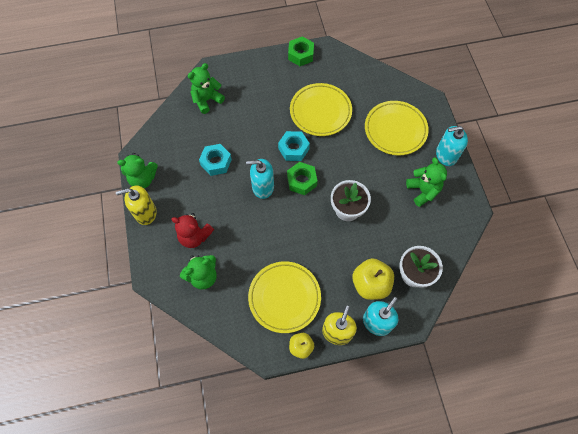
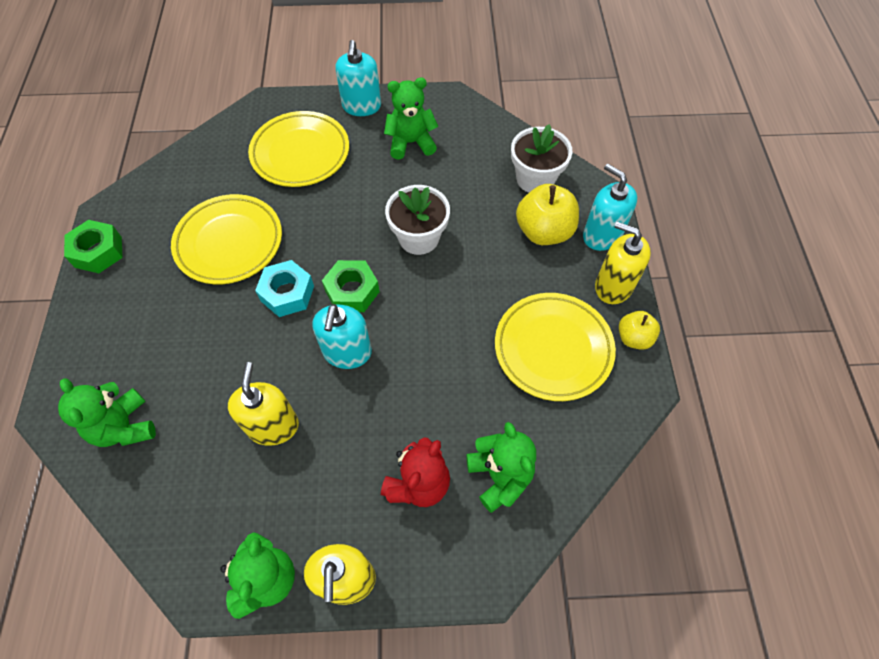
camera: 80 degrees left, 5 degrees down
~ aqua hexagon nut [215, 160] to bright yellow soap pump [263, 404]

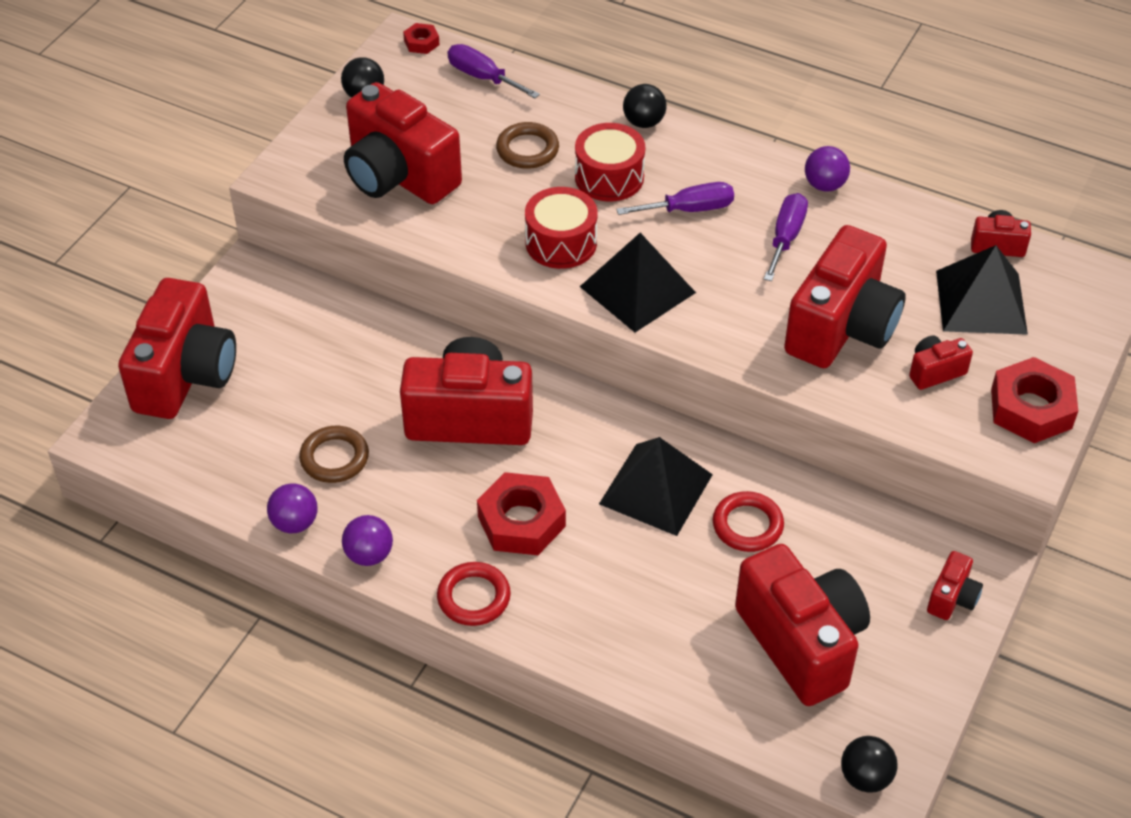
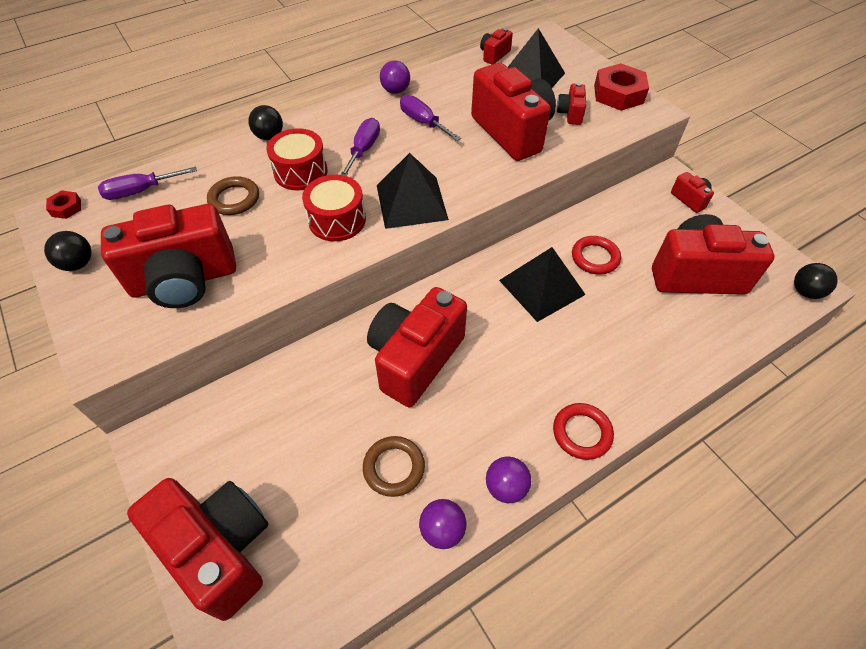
camera: 60 degrees left, 5 degrees up
- red hexagon nut [521, 513]

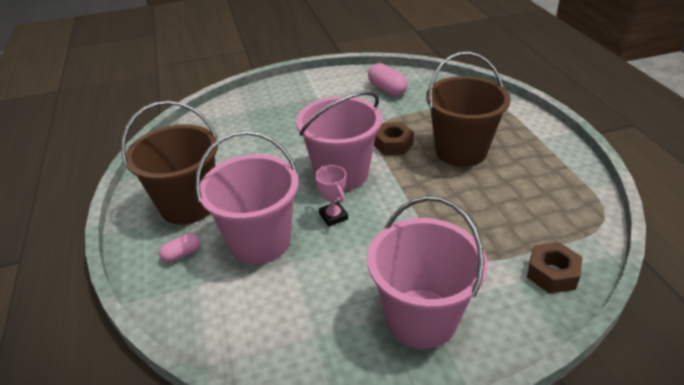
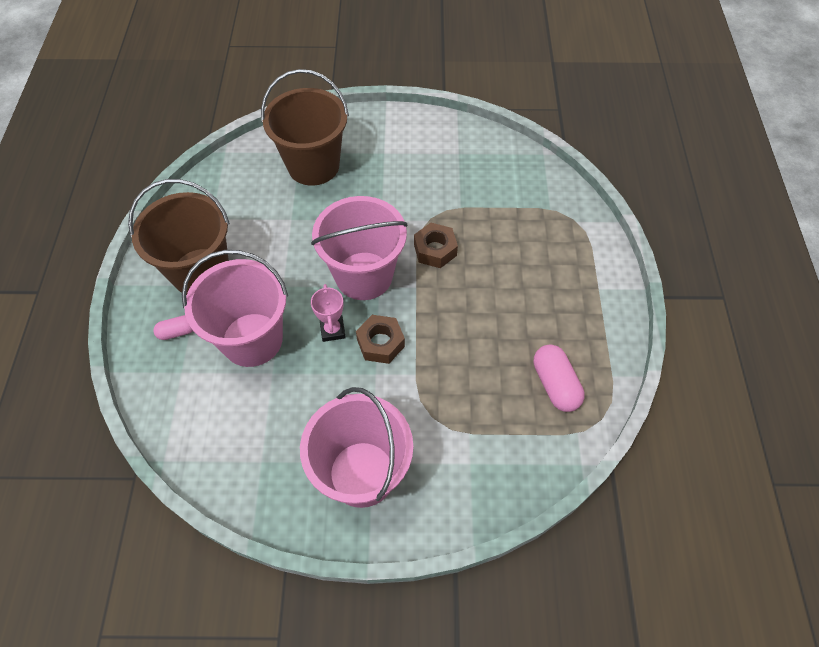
camera: 15 degrees right, 20 degrees up
~ pink pill [388, 79] to [559, 378]
~ russet bucket [468, 109] to [305, 127]
~ russet hexagon nut [554, 268] to [380, 339]

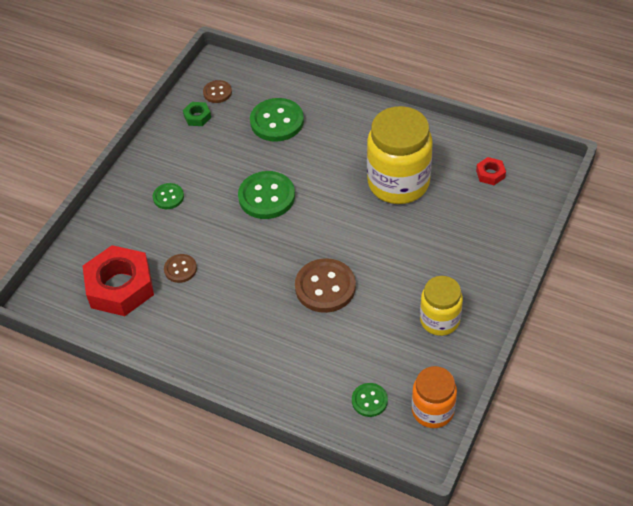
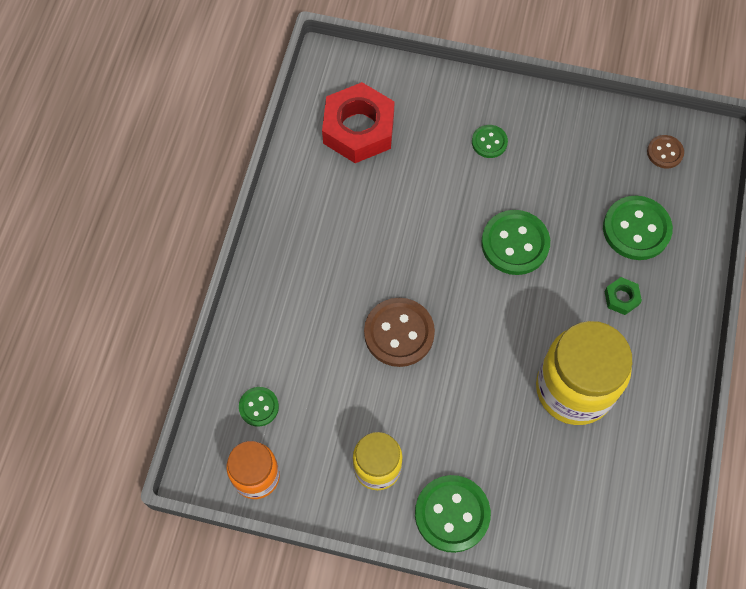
camera: 75 degrees right, 15 degrees up
- russet shirt button [180, 268]
~ emerald hexagon nut [197, 114] to [623, 296]
- red hexagon nut [491, 171]
+ emerald shirt button [453, 514]

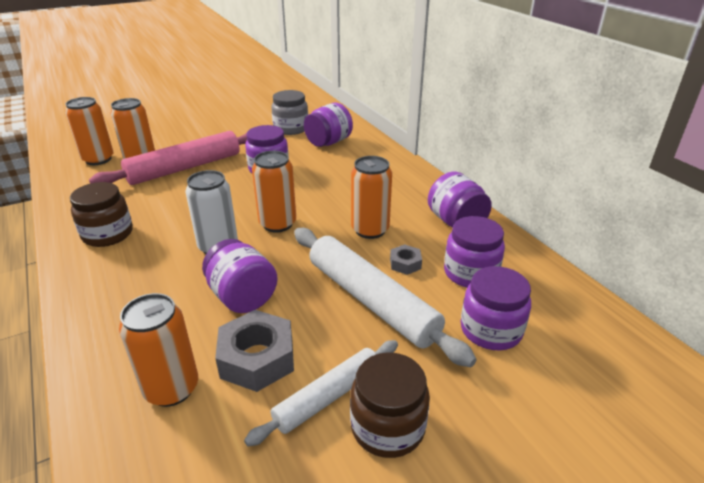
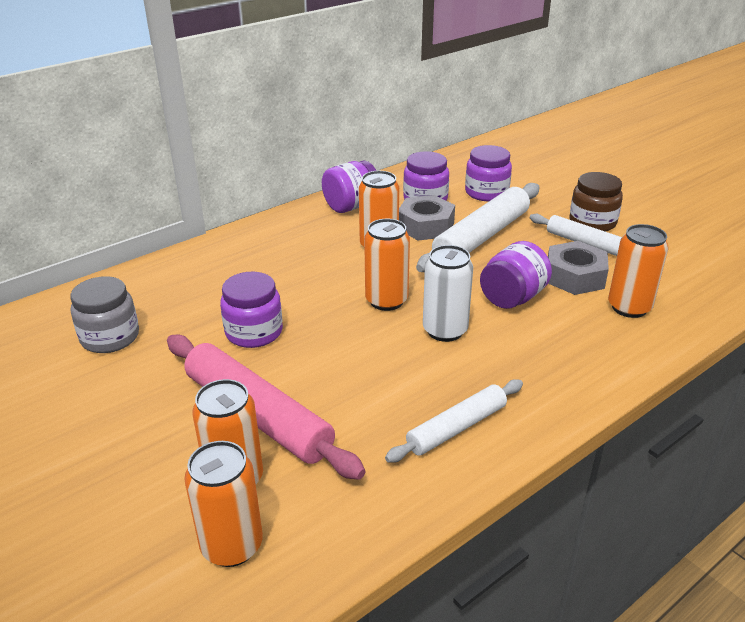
camera: 100 degrees left, 0 degrees up
~ russet jam jar [101, 214] to snow-white dough roller [454, 421]
- violet jam jar [328, 125]
~ grey hexagon nut [406, 259] = [427, 218] x1.94

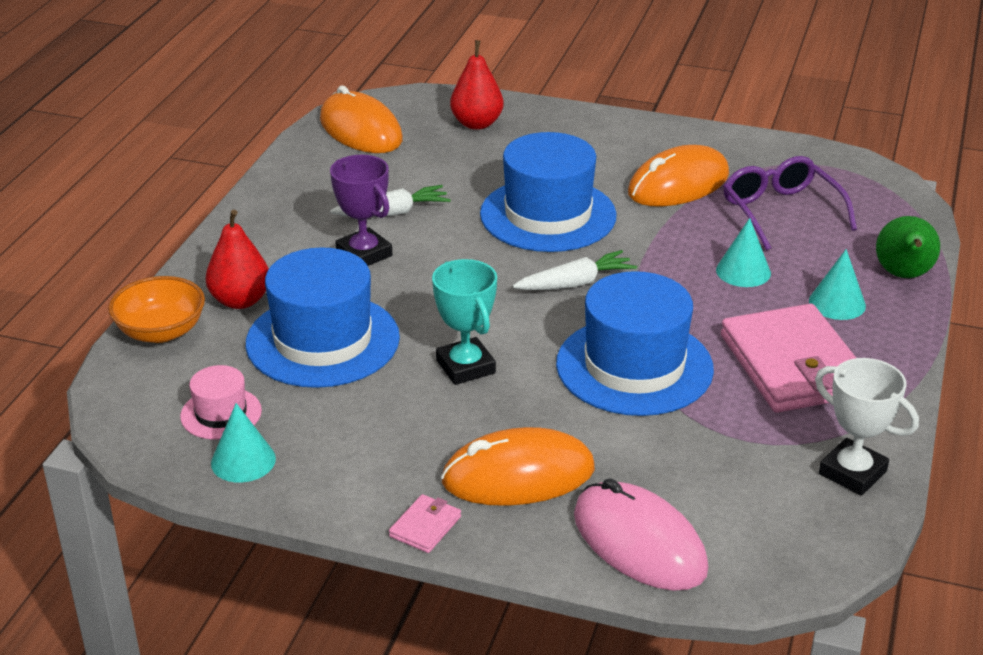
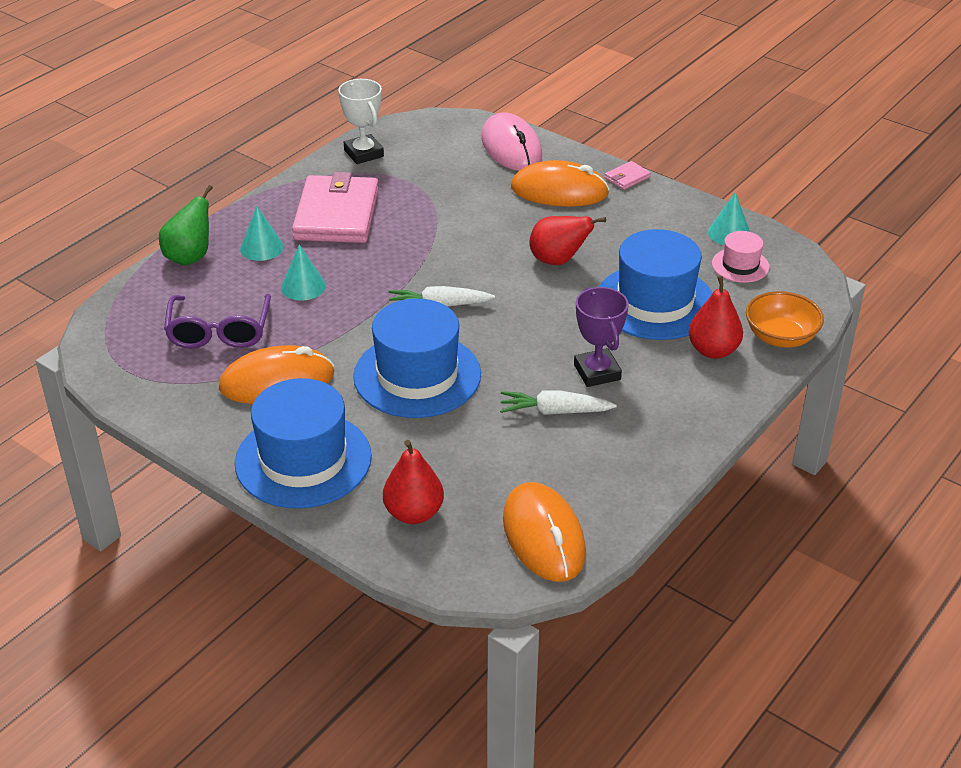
camera: 160 degrees left, 5 degrees up
~ aqua prize cup [464, 322] to red toy pear [568, 240]
~ cobalt tall hat [635, 343] to [303, 443]

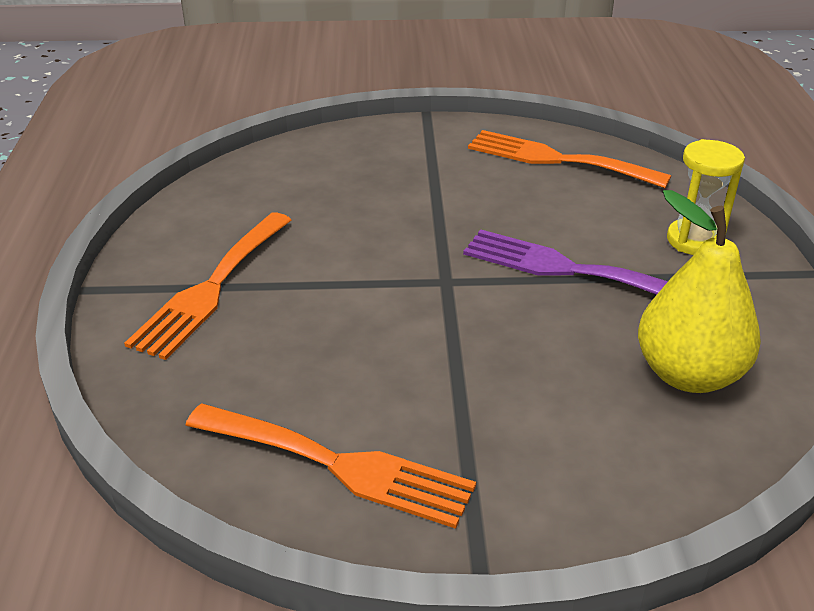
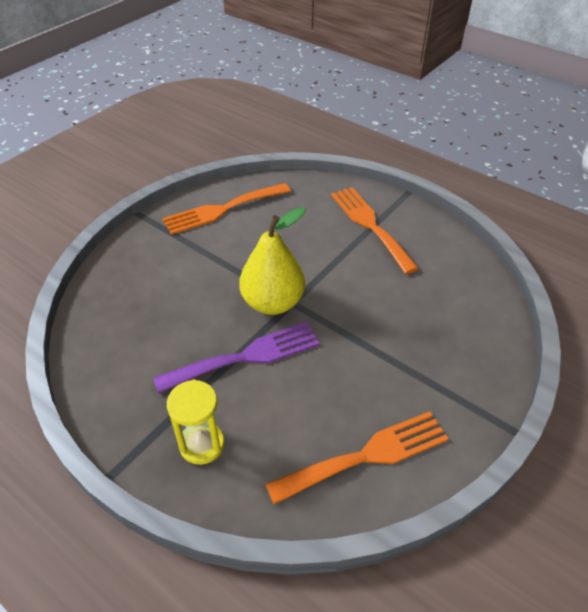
camera: 130 degrees right, 10 degrees up
~ bright yellow toy pear [699, 291] to [272, 261]

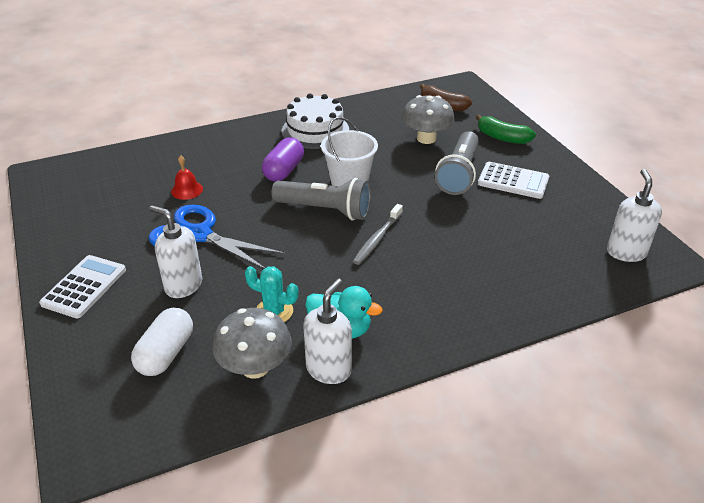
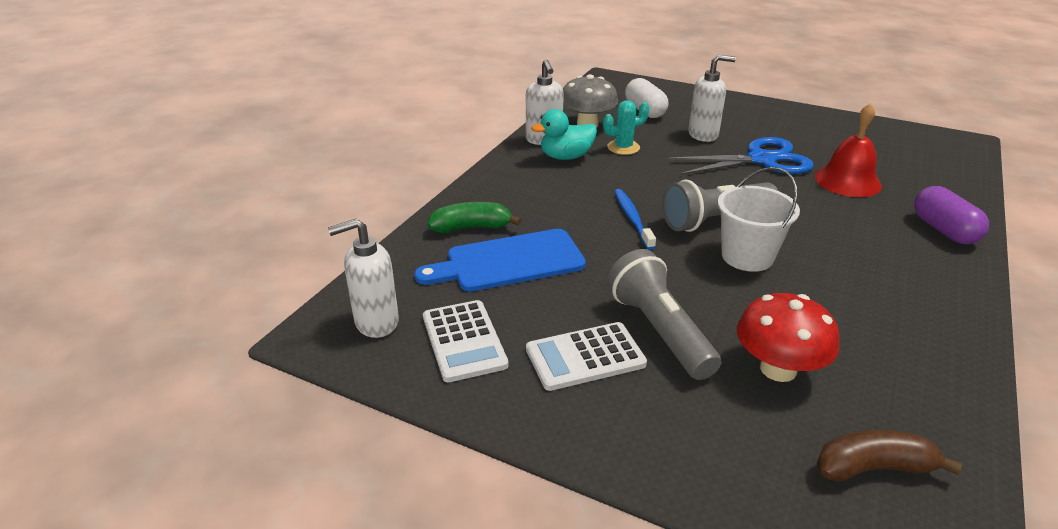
camera: 140 degrees right, 5 degrees down
~ snow-white adding machine [82, 286] to [465, 341]
~ red hand bell [187, 177] = [848, 150] x1.74
~ violet pill [283, 159] to [951, 215]
- snow-white cake [315, 121]
~ grey tooth brush [378, 234] to cobalt tooth brush [635, 219]
~ grey fungus [428, 119] to red fungus [788, 337]
~ emerald toy banana [506, 129] to [474, 217]
~ snow-white soap pump [634, 215] = [363, 278] 105 degrees clockwise
+ cobalt cutting board [500, 260]

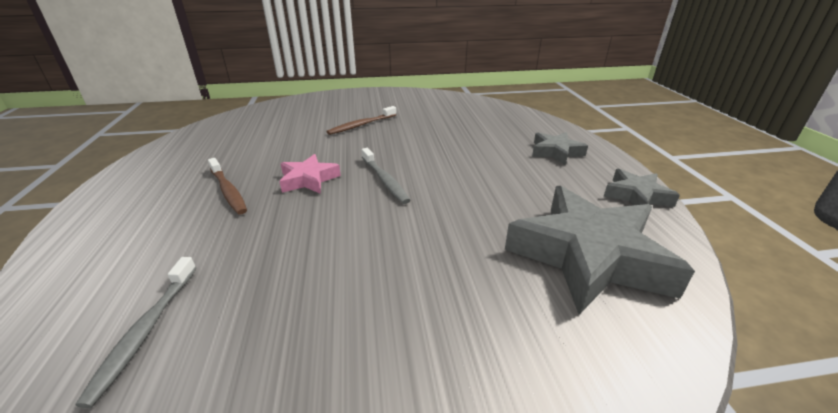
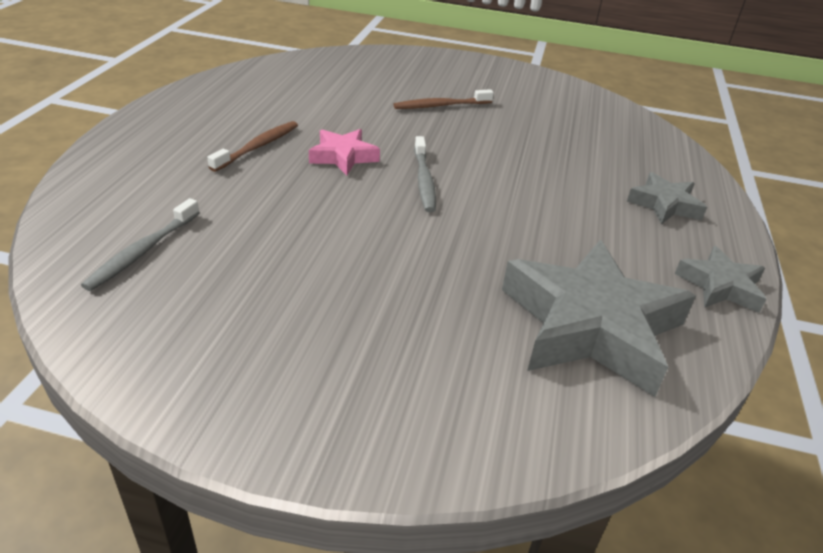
camera: 20 degrees right, 5 degrees up
~ russet tooth brush [227, 186] = [252, 146] 135 degrees counterclockwise

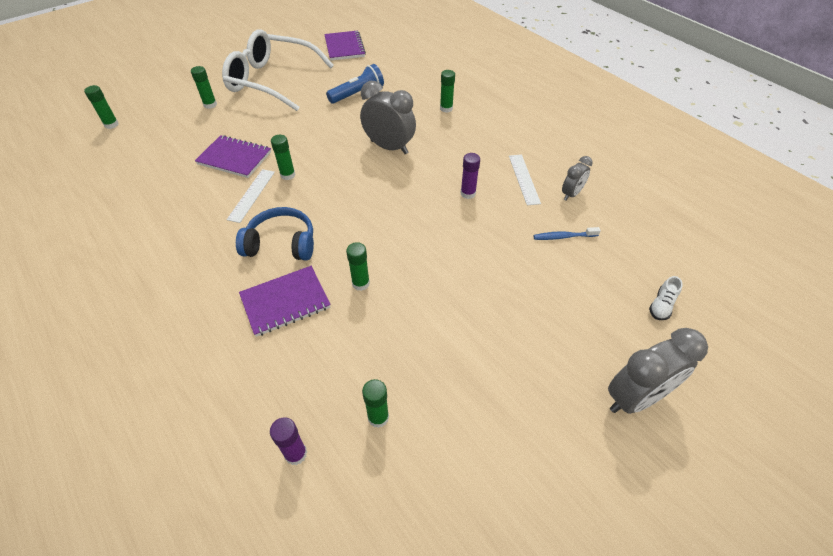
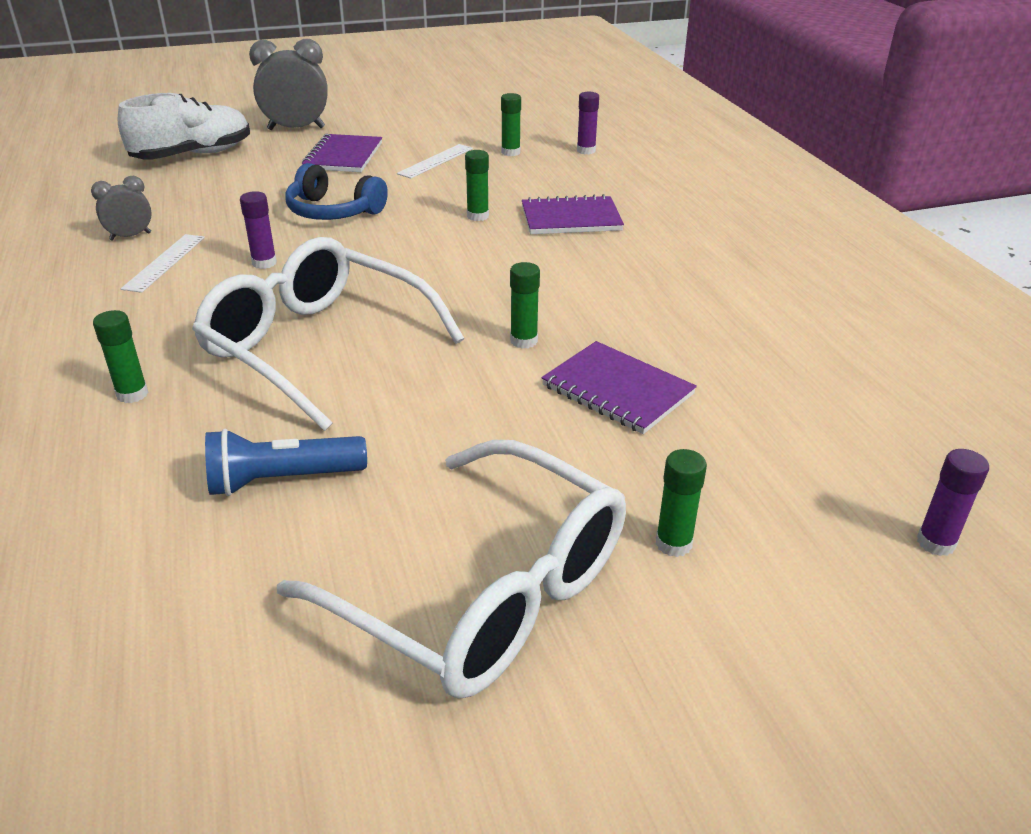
camera: 160 degrees left, 15 degrees down
~ emerald stick of glue [101, 107] to violet stick of glue [953, 502]
~ snow-white straightedge [251, 196] to [435, 161]
~ cobalt headphones [275, 233] to [336, 191]
~ violet notebook [345, 46] to [342, 153]
~ grey clock [388, 117] to snow-white glasses [328, 334]
- cobalt tooth brush [567, 233]
~ snow-white lace-up shoe [666, 298] = [184, 126] x2.45

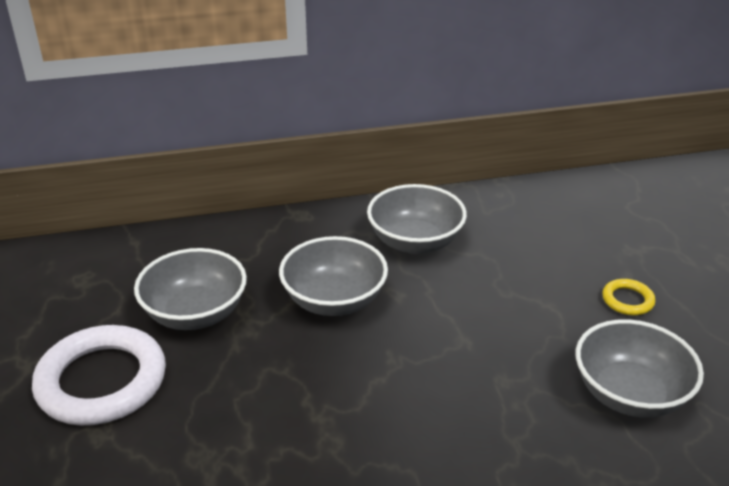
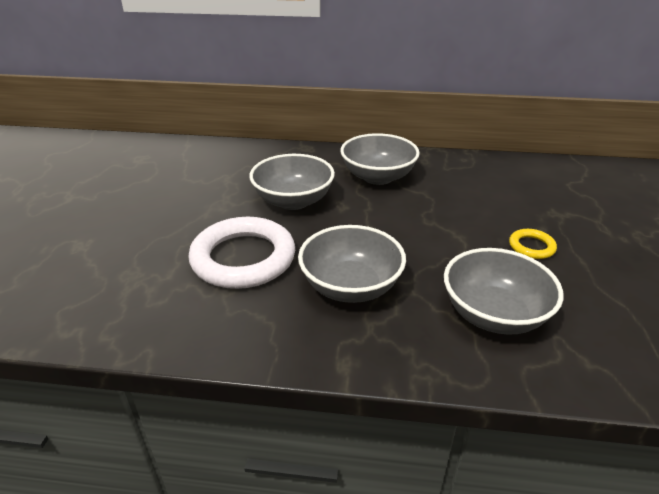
camera: 20 degrees right, 0 degrees up
~ snow-white torus [99, 375] to [241, 253]
~ grey bowl [190, 289] to [352, 264]

